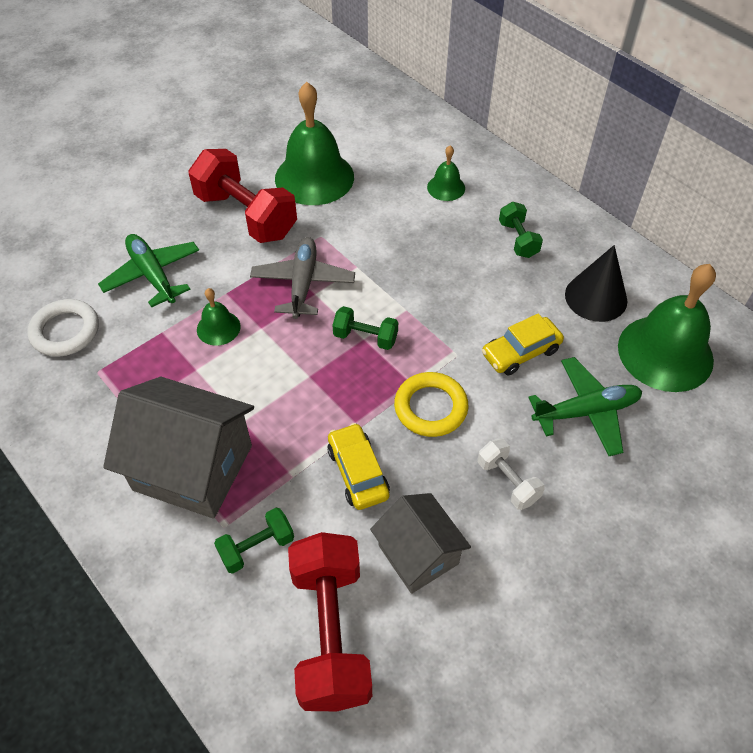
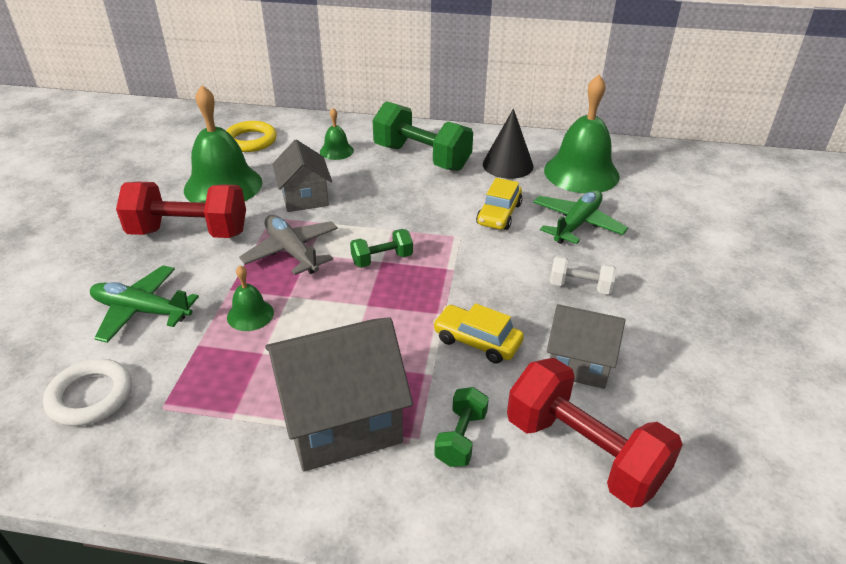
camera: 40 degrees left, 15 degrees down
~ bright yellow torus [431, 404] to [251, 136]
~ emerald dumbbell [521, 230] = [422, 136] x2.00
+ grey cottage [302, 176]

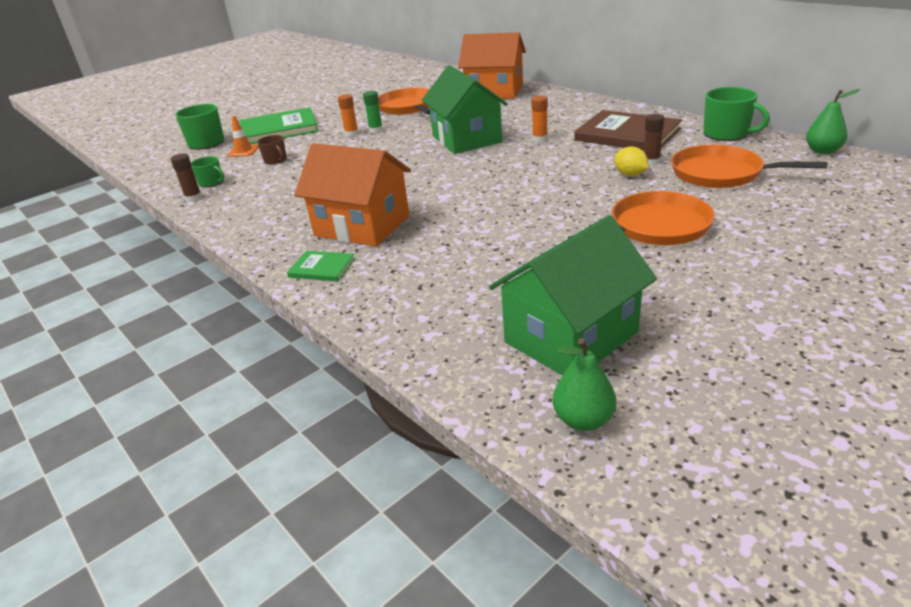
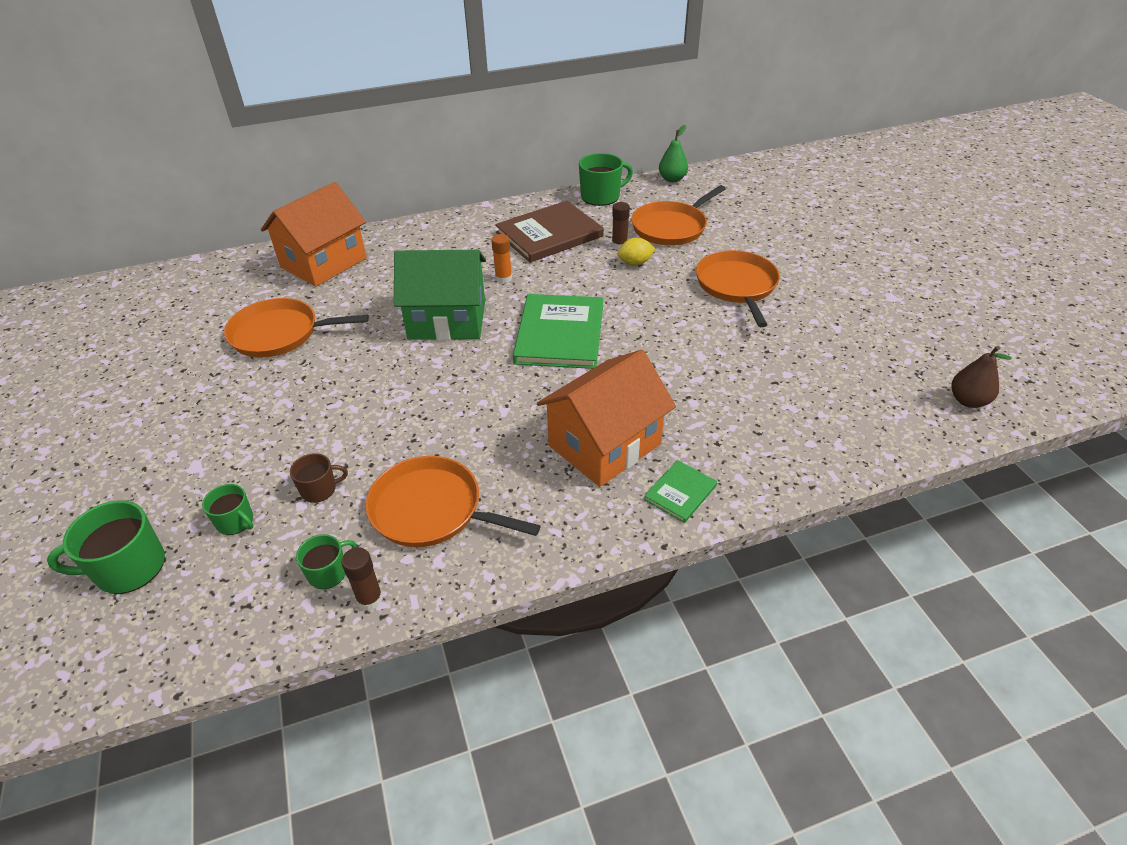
camera: 70 degrees left, 10 degrees up
~ bright orange traffic cone [243, 136] to emerald tea mug [227, 509]
~ emerald hardcover [279, 125] to [558, 331]
- bright orange stick of glue [348, 115]
- emerald stick of glue [373, 112]
- emerald cottage [573, 295]
~ emerald toy pear [584, 384] to russet toy pear [981, 377]
+ bright orange skillet [453, 501]

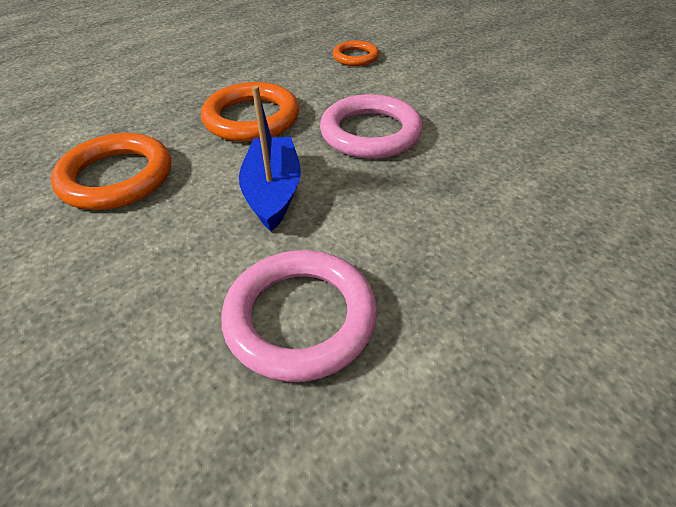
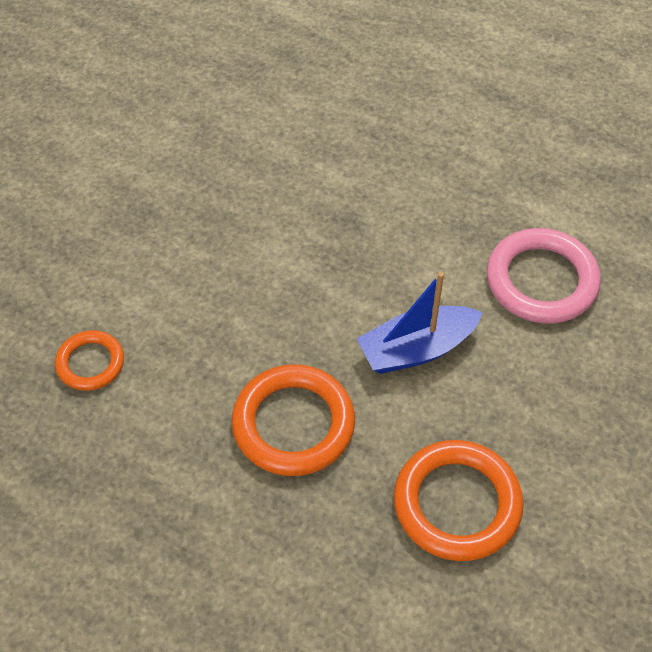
camera: 110 degrees left, 10 degrees up
- pink torus [371, 126]

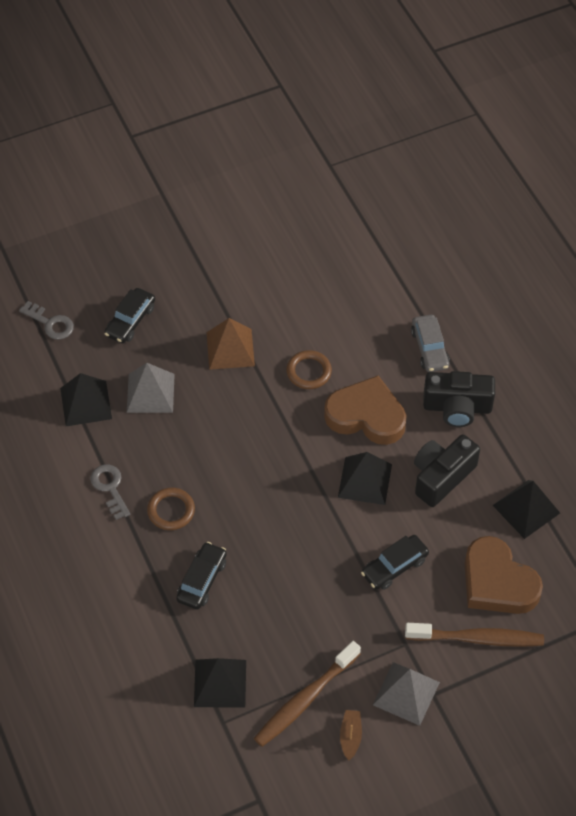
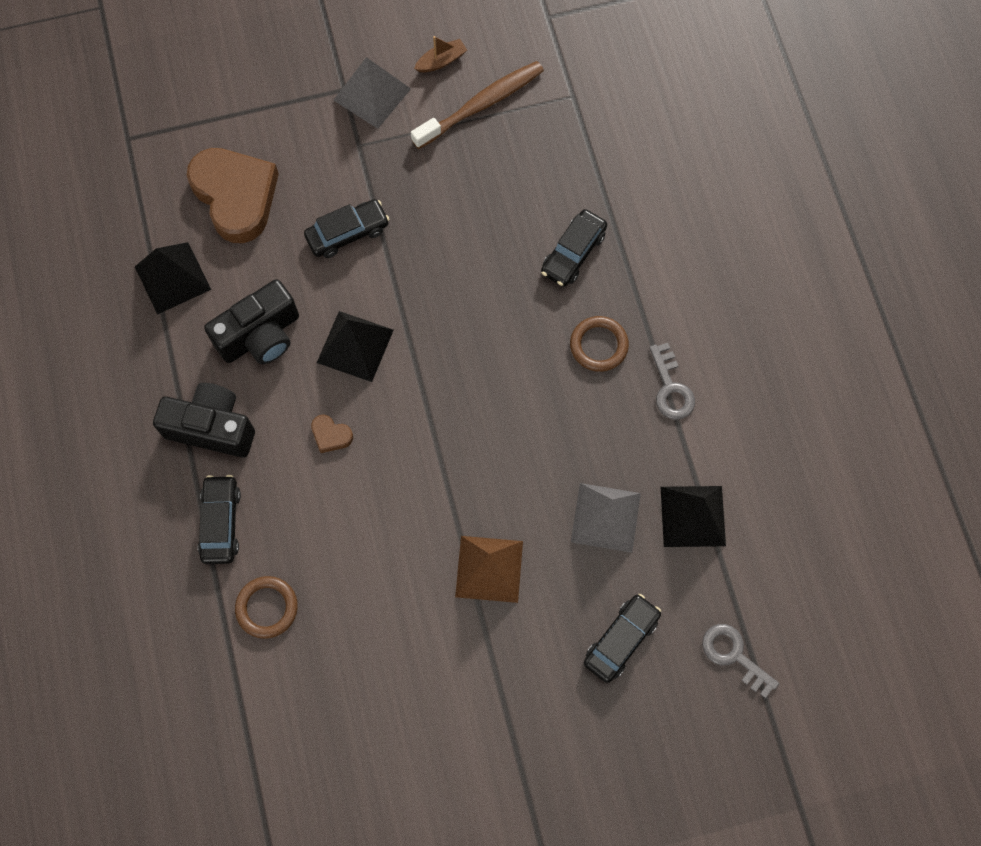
camera: 170 degrees left, 15 degrees up
- black pyramid [220, 683]
~ russet torus [309, 369] to [266, 607]
~ russet love heart [365, 410] = [332, 434] x0.41
~ russet sailboat [351, 735] = [440, 54] 135 degrees counterclockwise
- russet tooth brush [474, 635]
~ grey toy car [430, 343] to black toy car [219, 519]

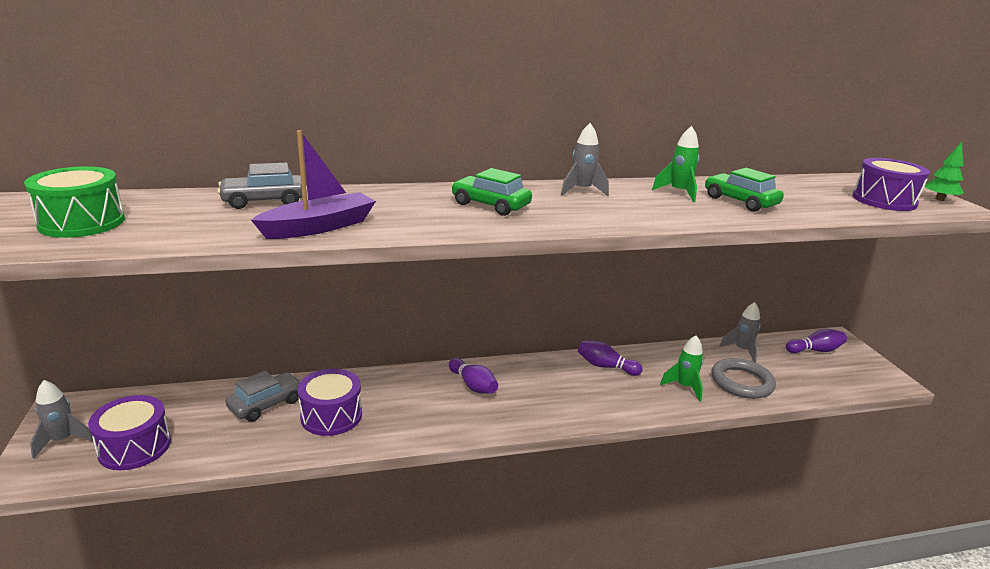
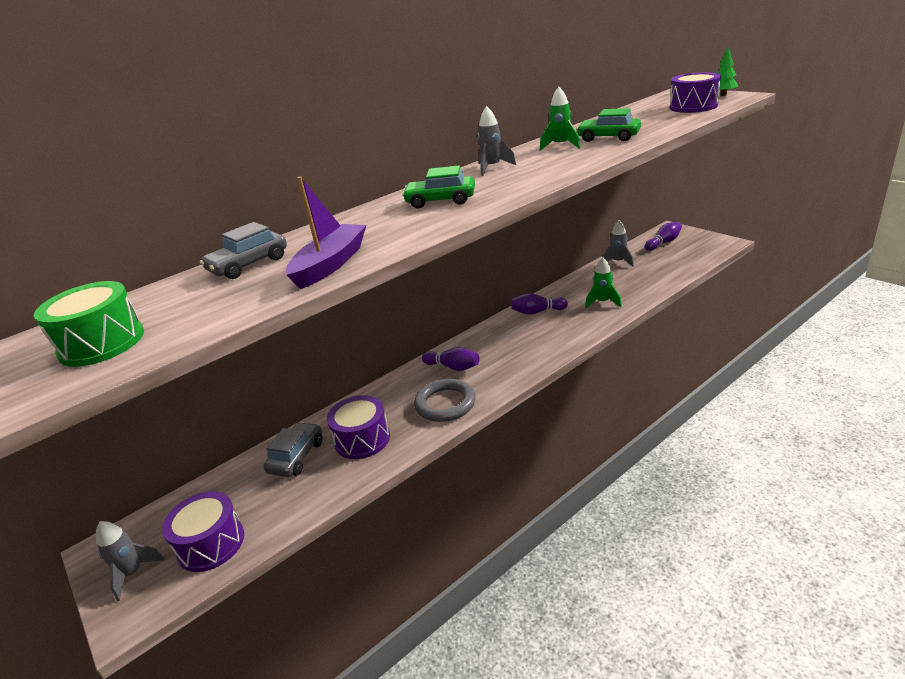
camera: 20 degrees left, 5 degrees up
~ grey torus [744, 378] to [445, 400]

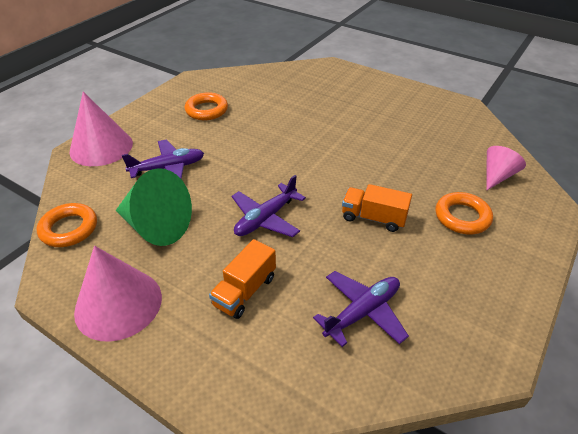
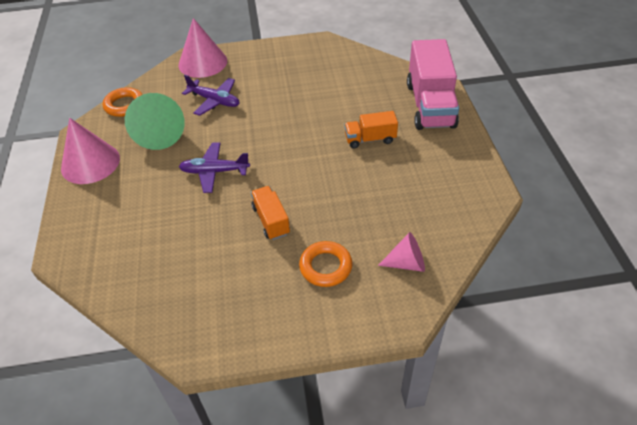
camera: 50 degrees right, 5 degrees up
- bright orange torus [206, 106]
~ bright orange toy truck [242, 279] to [371, 130]
- violet toy plane [361, 309]
+ pink toy truck [433, 84]

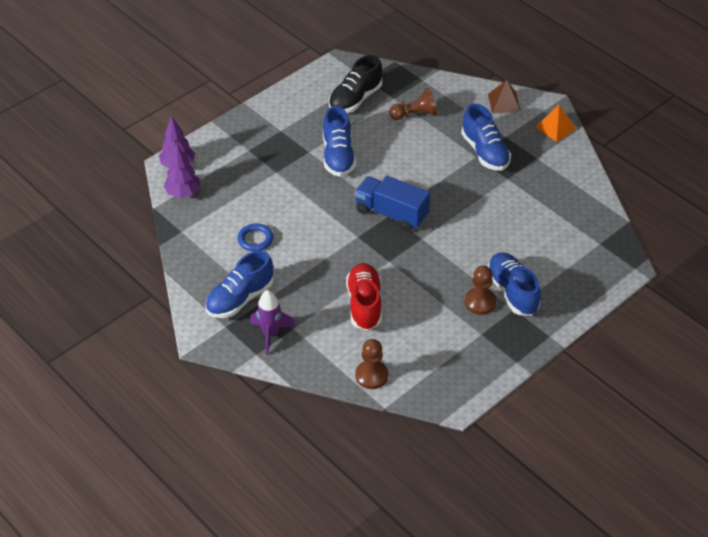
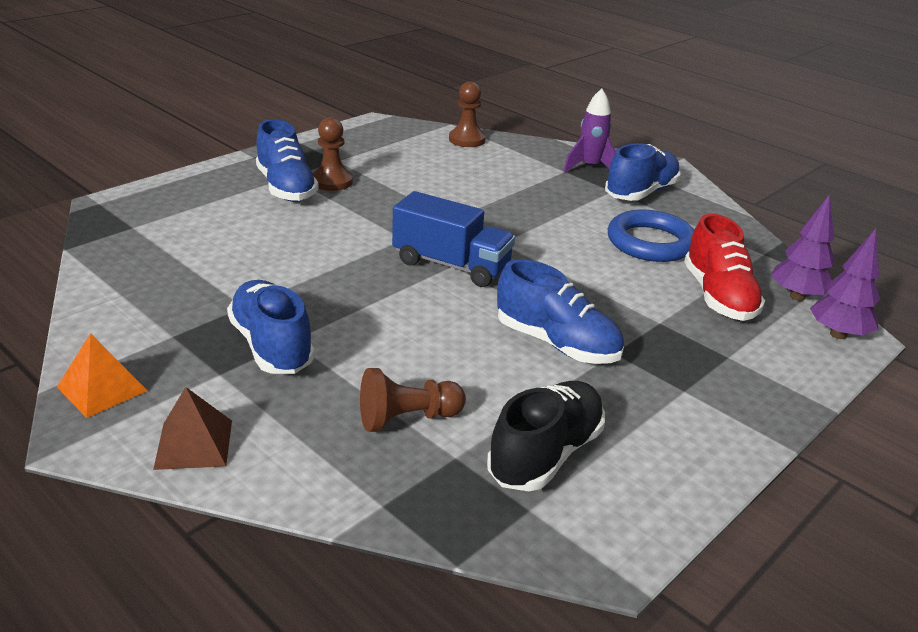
camera: 175 degrees right, 15 degrees down
~ cobalt torus [255, 237] = [651, 236] x1.68
~ cobalt lace-up shoe [339, 141] = [560, 311] 135 degrees clockwise
~ red lace-up shoe [364, 297] to [724, 267]

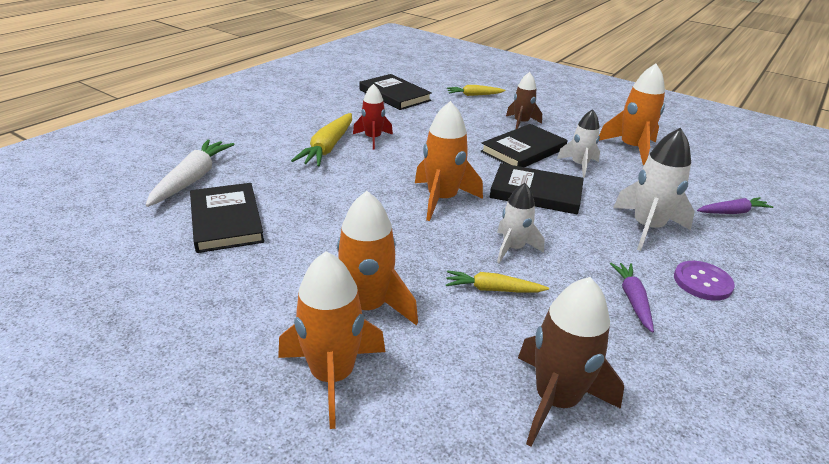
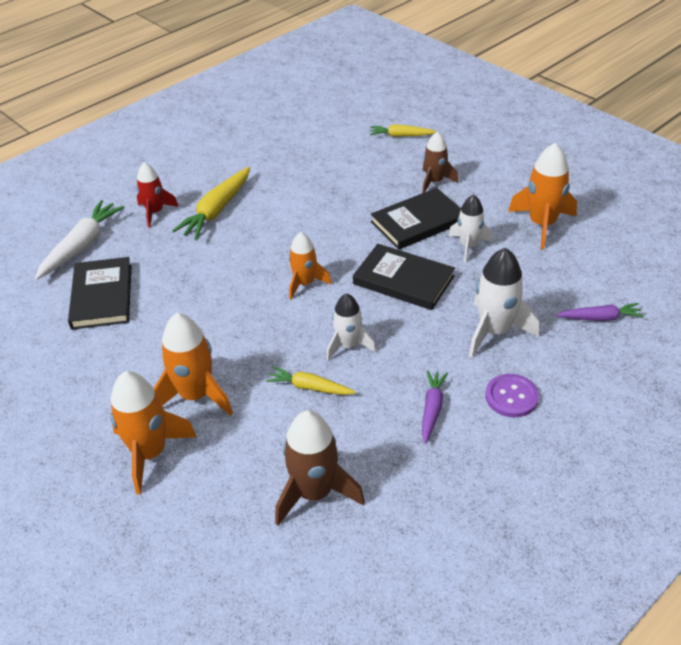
camera: 15 degrees right, 10 degrees up
~ red spaceship [373, 117] to [157, 194]
- black hardcover [395, 92]
~ bright orange spaceship [449, 161] = [310, 266] x0.65

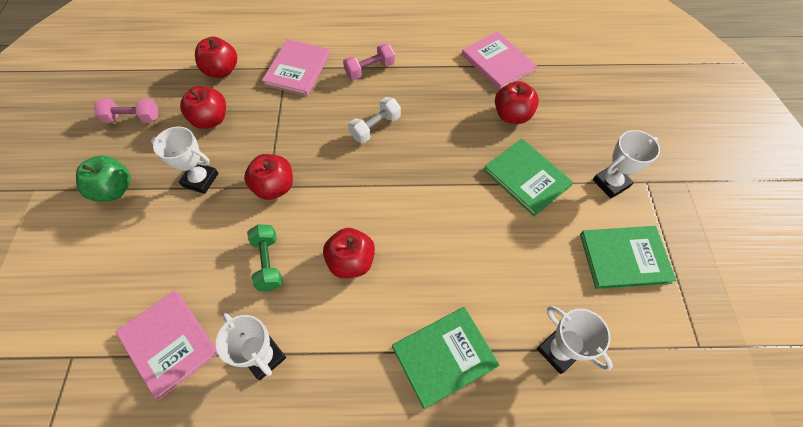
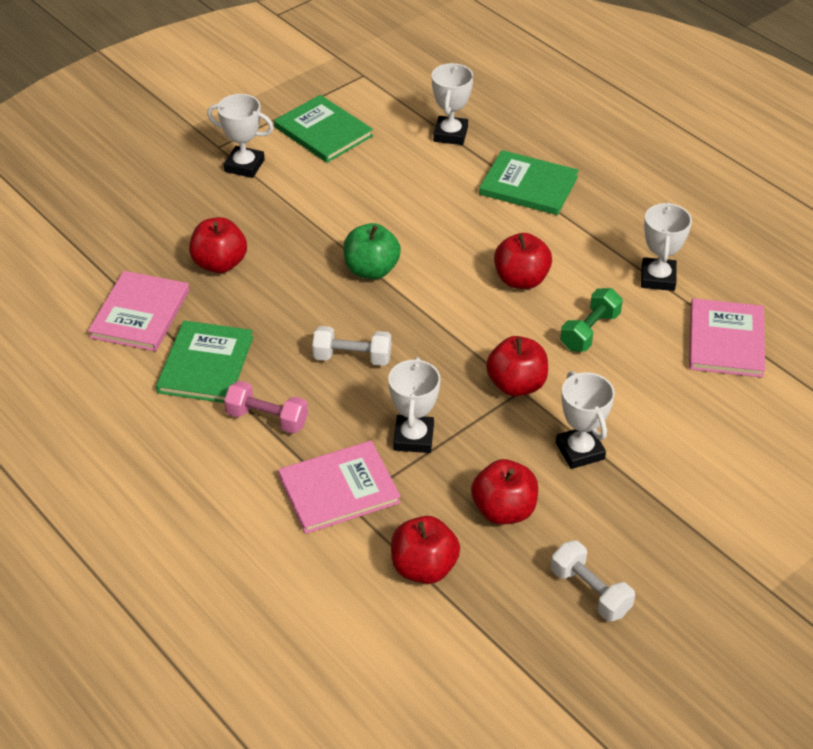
camera: 130 degrees left, 15 degrees down
~ emerald apple fruit [103, 178] to [372, 251]
~ pink dumbbell [126, 110] to snow-white dumbbell [593, 581]
~ emerald hardcover [528, 177] to [204, 361]
+ snow-white prize cup [414, 405]

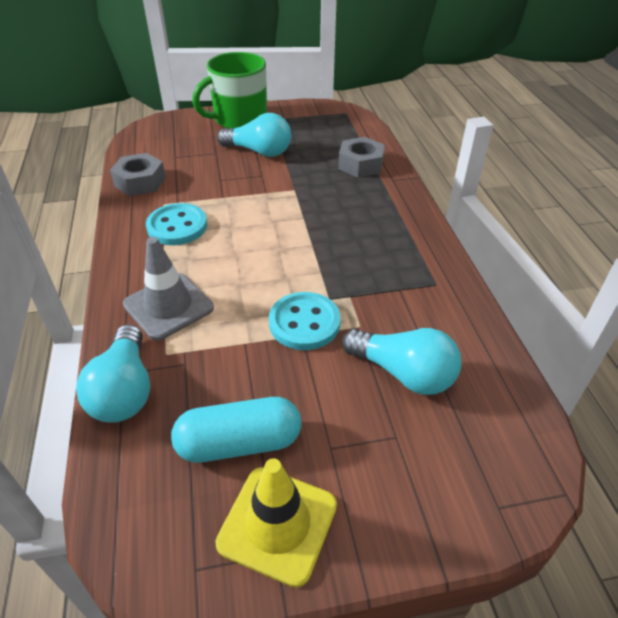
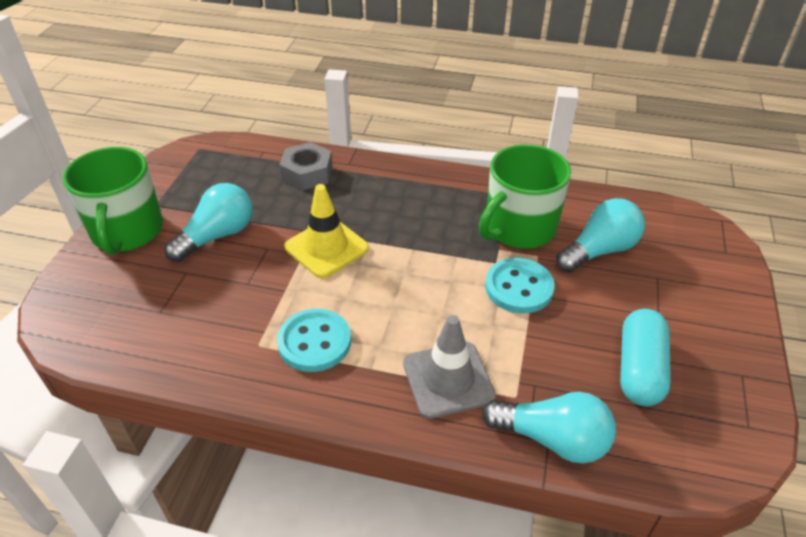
camera: 65 degrees left, 0 degrees up
- grey hexagon nut [138, 174]
~ bright yellow traffic cone [276, 523] to [326, 231]
+ emerald tea mug [525, 196]

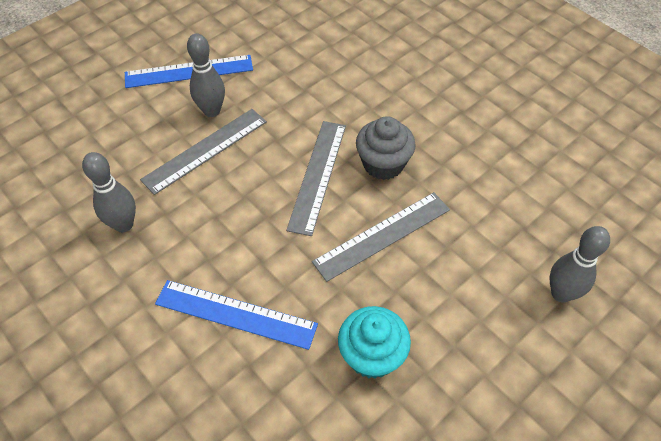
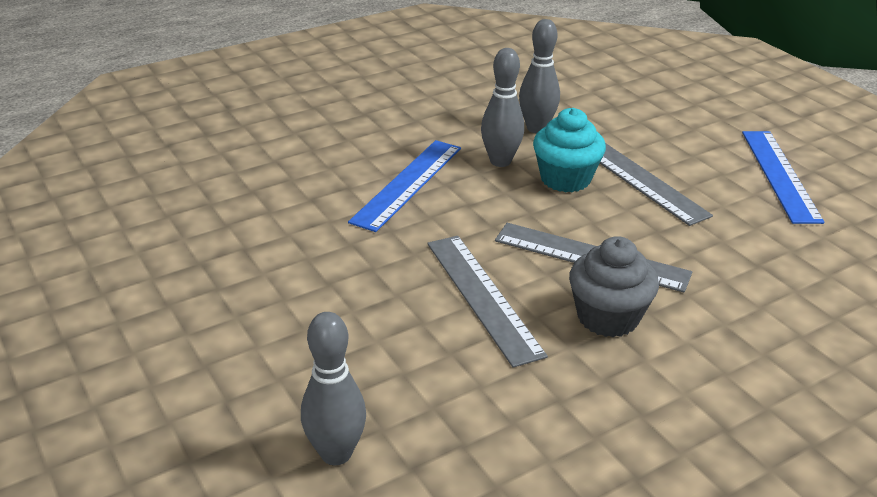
camera: 100 degrees right, 20 degrees down
~ grey bowling pin [206, 75] to [502, 107]
~ aqua muffin [374, 342] to [569, 150]

